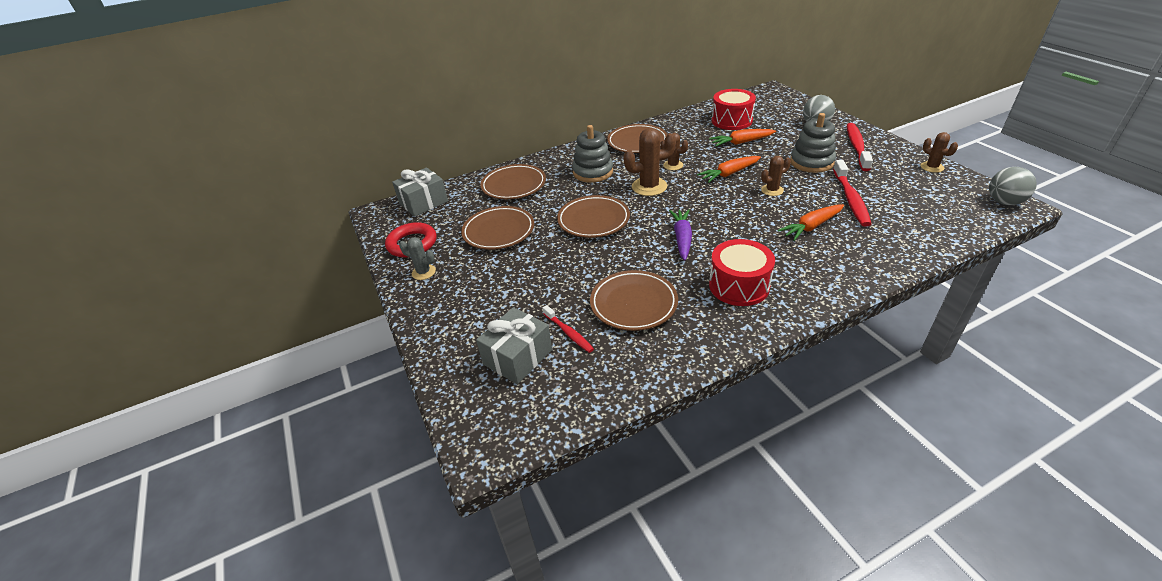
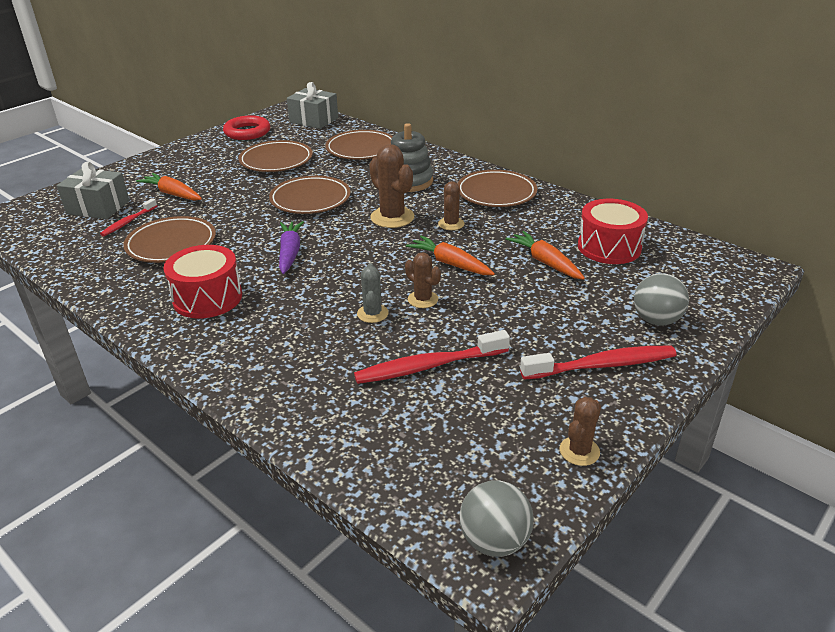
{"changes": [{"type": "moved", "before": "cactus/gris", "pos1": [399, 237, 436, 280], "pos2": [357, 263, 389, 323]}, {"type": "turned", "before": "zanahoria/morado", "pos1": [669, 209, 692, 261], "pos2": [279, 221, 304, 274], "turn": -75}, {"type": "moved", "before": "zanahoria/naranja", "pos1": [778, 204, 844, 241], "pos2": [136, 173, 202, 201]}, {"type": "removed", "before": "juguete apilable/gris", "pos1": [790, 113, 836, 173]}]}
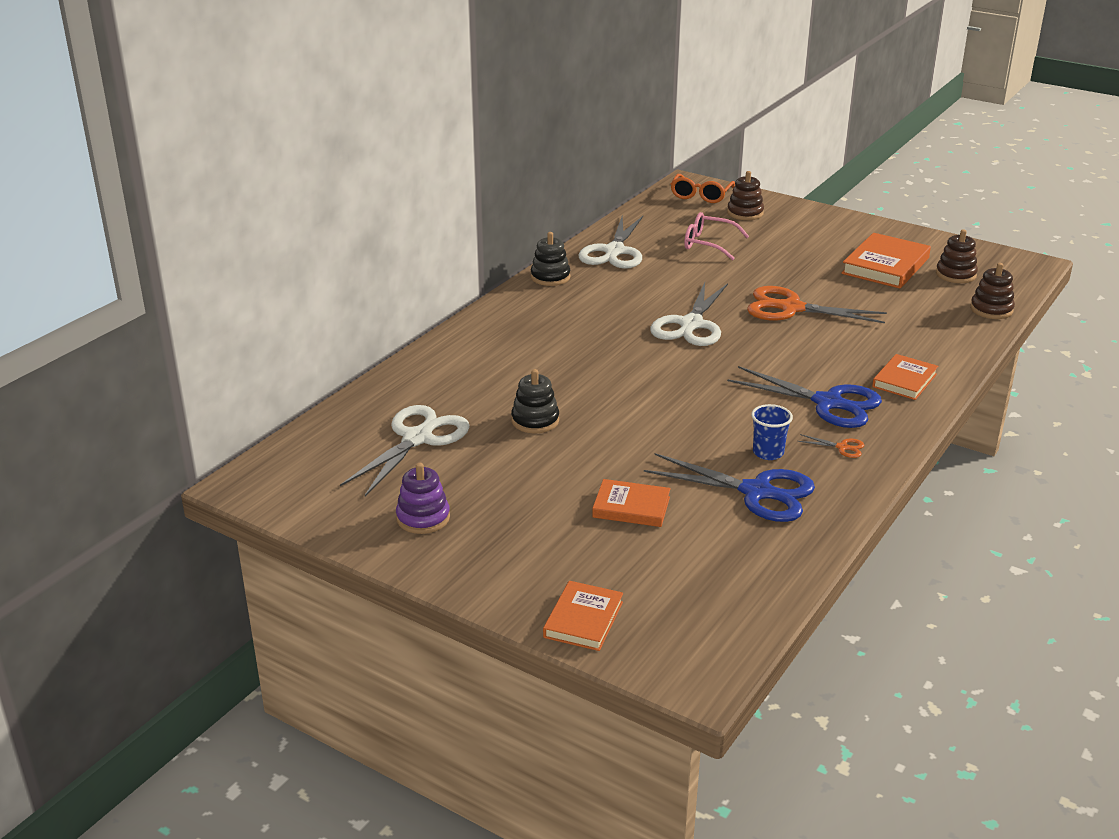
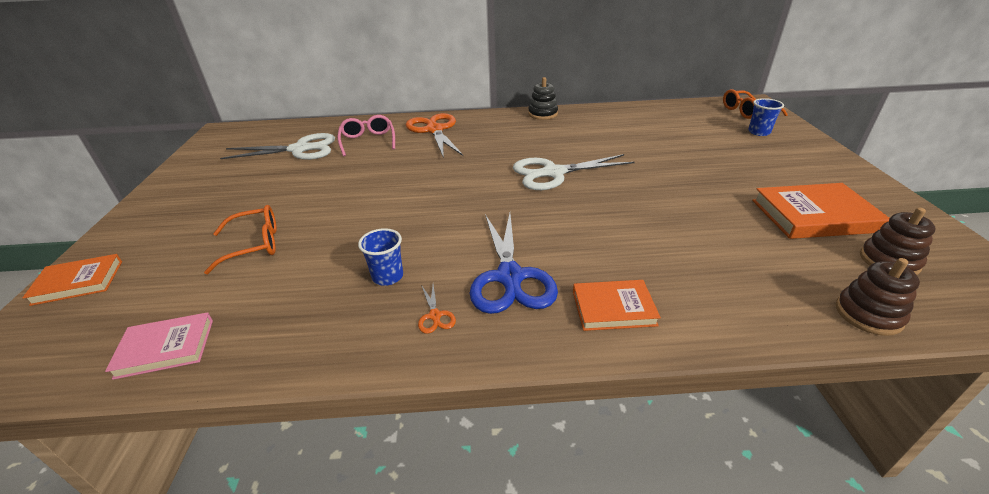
{"changes": [{"type": "removed", "before": "juguete apilable/morado", "pos1": [396, 463, 450, 534]}, {"type": "removed", "before": "juguete apilable/negro", "pos1": [511, 369, 559, 433]}, {"type": "removed", "before": "tijeras/blanco", "pos1": [578, 216, 643, 269]}, {"type": "replaced", "before": "libro/naranja", "after": "gafas/naranja", "pos1": [592, 479, 670, 527], "pos2": [204, 205, 277, 274]}, {"type": "removed", "before": "tijeras/azul", "pos1": [644, 453, 815, 522]}, {"type": "moved", "before": "gafas/rosa", "pos1": [684, 212, 749, 260], "pos2": [338, 115, 395, 156]}, {"type": "replaced", "before": "juguete apilable/marrón", "after": "vaso/azul", "pos1": [727, 171, 764, 220], "pos2": [748, 98, 784, 136]}, {"type": "moved", "before": "tijeras/naranja", "pos1": [747, 286, 887, 323], "pos2": [406, 113, 463, 158]}, {"type": "added", "after": "libro/rosa", "pos2": [105, 312, 213, 380]}]}
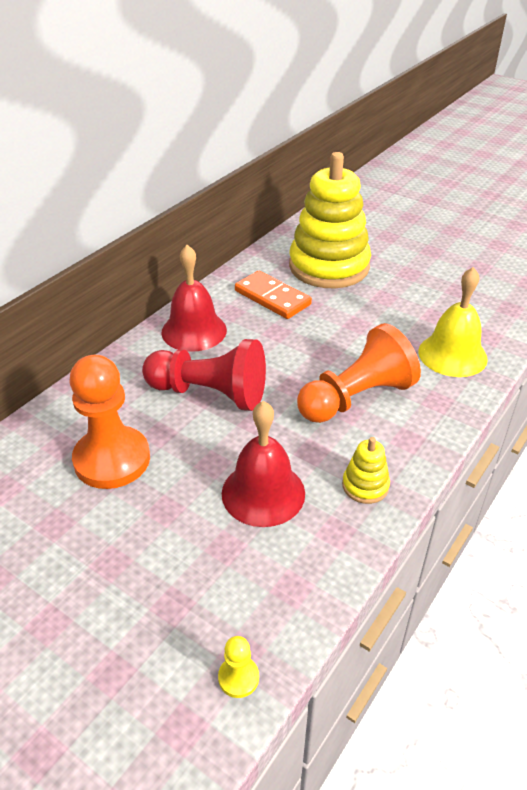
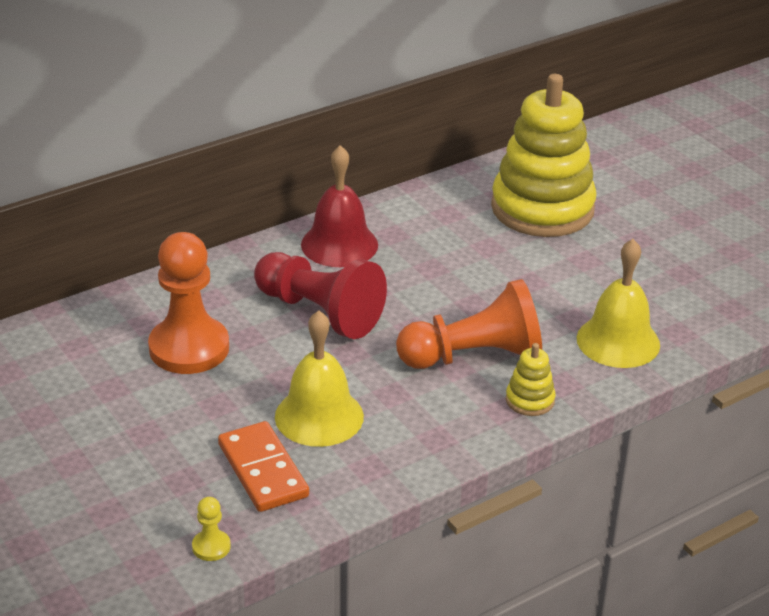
{"changes": [{"type": "recoloured", "before": "campana/rojo", "after": "campana/amarillo", "pos1": [222, 401, 305, 527], "pos2": [275, 310, 364, 447]}, {"type": "moved", "before": "ficha de dominó/naranja", "pos1": [235, 271, 312, 319], "pos2": [218, 421, 309, 512]}, {"type": "moved", "before": "juguete apilable/amarillo", "pos1": [342, 437, 390, 504], "pos2": [506, 343, 556, 416]}]}
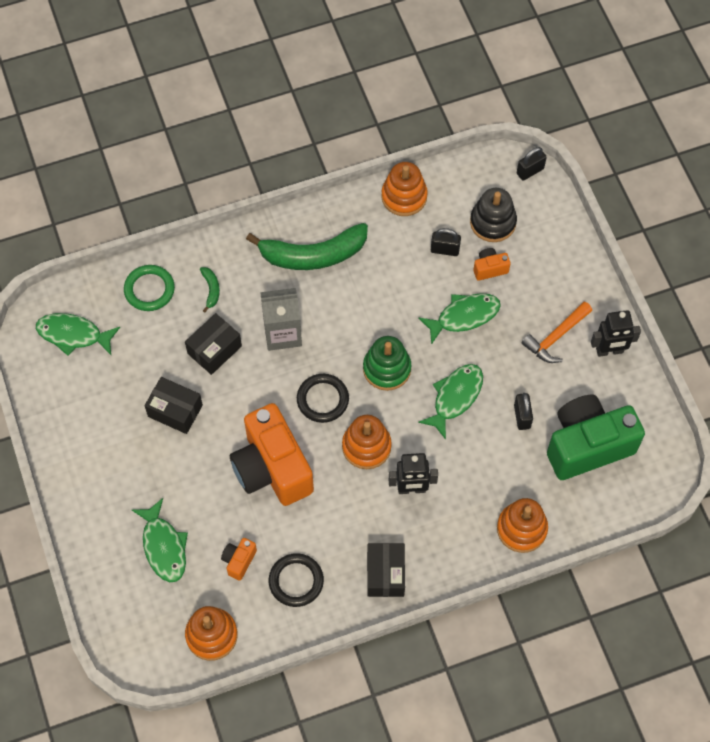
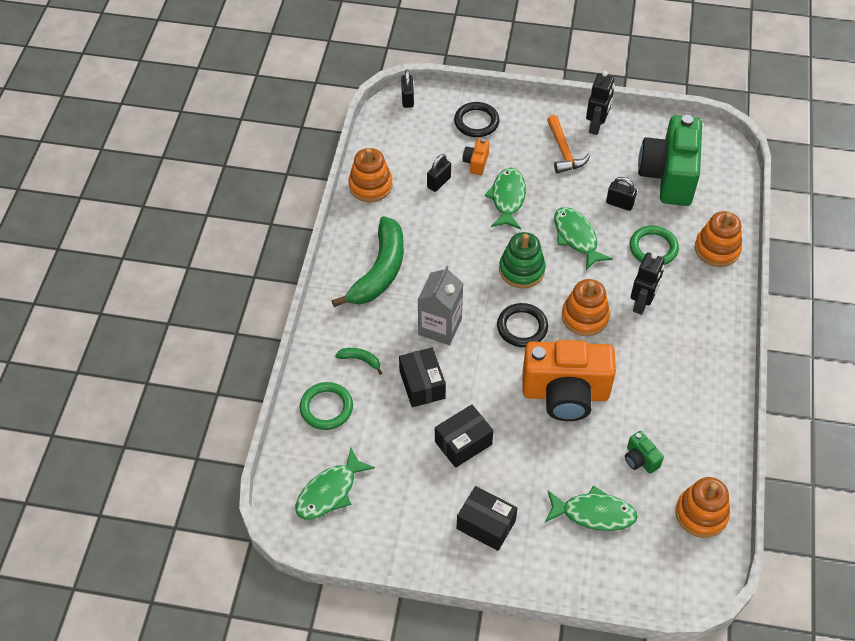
{"changes": [{"type": "recoloured", "before": "cámara/naranja", "after": "cámara/verde", "pos1": [221, 538, 257, 581], "pos2": [625, 431, 664, 474]}, {"type": "moved", "before": "anillo/negro", "pos1": [269, 553, 324, 607], "pos2": [454, 102, 500, 137]}, {"type": "moved", "before": "caja/negro", "pos1": [367, 543, 405, 597], "pos2": [456, 486, 518, 551]}, {"type": "removed", "before": "juguete apilable/negro", "pos1": [470, 188, 517, 242]}, {"type": "added", "after": "anillo/verde", "pos2": [630, 226, 679, 265]}]}
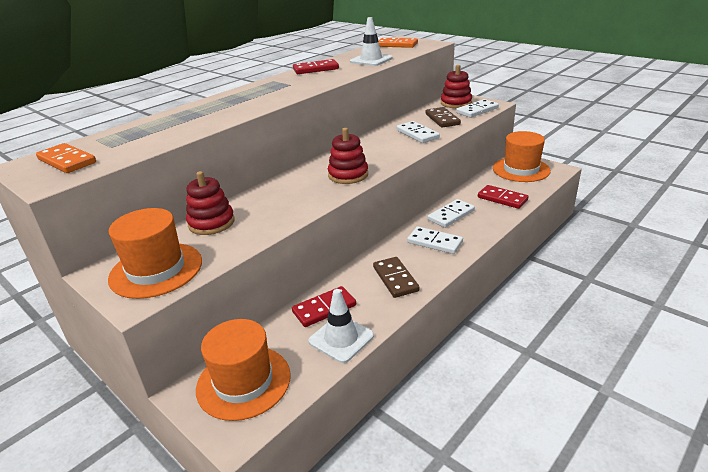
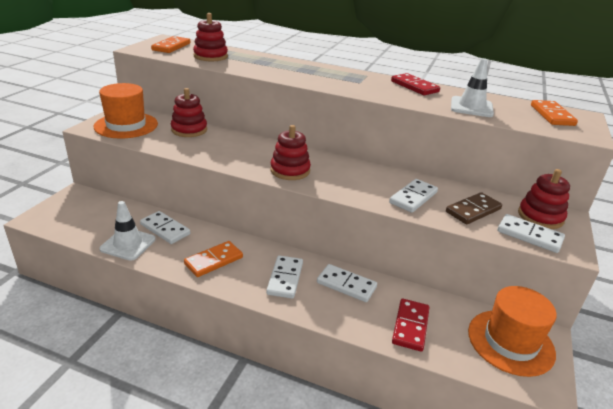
{"changes": [{"type": "removed", "before": "sombrero/naranja", "pos1": [196, 319, 291, 421]}, {"type": "recoloured", "before": "ficha de dominó/rojo", "after": "ficha de dominó/blanco", "pos1": [292, 286, 356, 327], "pos2": [140, 211, 190, 244]}, {"type": "recoloured", "before": "ficha de dominó/marrón", "after": "ficha de dominó/naranja", "pos1": [373, 257, 420, 298], "pos2": [184, 241, 243, 277]}, {"type": "added", "after": "juguete apilable/rojo", "pos2": [193, 13, 228, 61]}]}
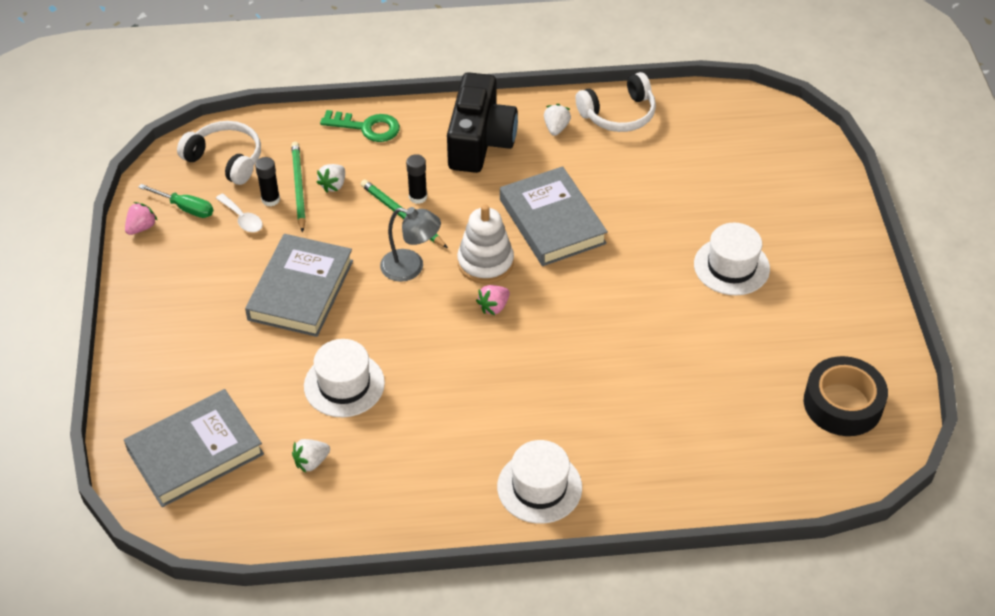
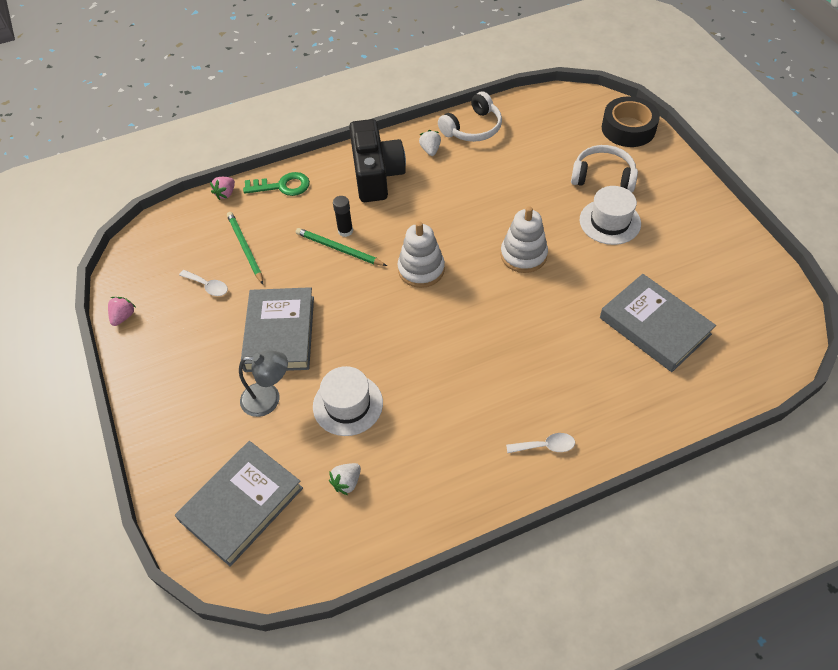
{"changes": [{"type": "removed", "before": "destornillador/verde", "pos1": [138, 184, 213, 218]}, {"type": "moved", "before": "auriculares/blanco", "pos1": [177, 121, 261, 185], "pos2": [571, 145, 638, 192]}, {"type": "removed", "before": "barra de pegamento/negro", "pos1": [255, 157, 280, 206]}, {"type": "removed", "before": "fresa/blanco", "pos1": [316, 164, 345, 193]}, {"type": "moved", "before": "lámpara/gris", "pos1": [380, 207, 441, 282], "pos2": [239, 350, 288, 417]}, {"type": "moved", "before": "fresa/rosa", "pos1": [476, 285, 510, 315], "pos2": [210, 177, 235, 200]}, {"type": "replaced", "before": "sombrero/blanco", "after": "cuchara/blanco", "pos1": [497, 440, 582, 524], "pos2": [506, 433, 575, 453]}, {"type": "moved", "before": "libro/gris", "pos1": [500, 166, 608, 266], "pos2": [600, 274, 716, 372]}, {"type": "moved", "before": "cinta adhesiva/negro", "pos1": [804, 356, 888, 436], "pos2": [602, 96, 660, 147]}, {"type": "added", "after": "juguete apilable/blanco", "pos2": [501, 206, 548, 273]}]}
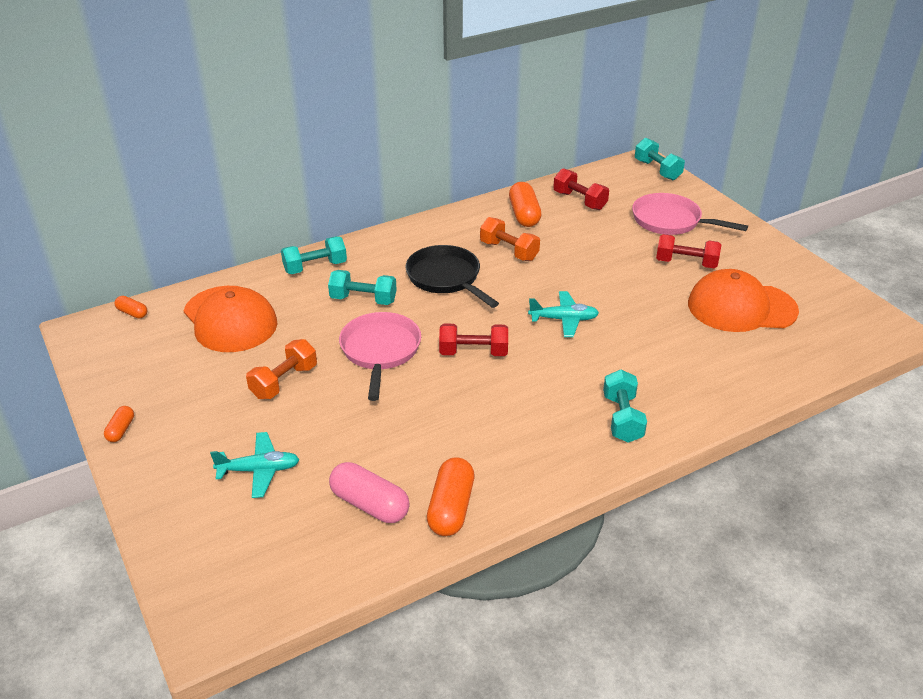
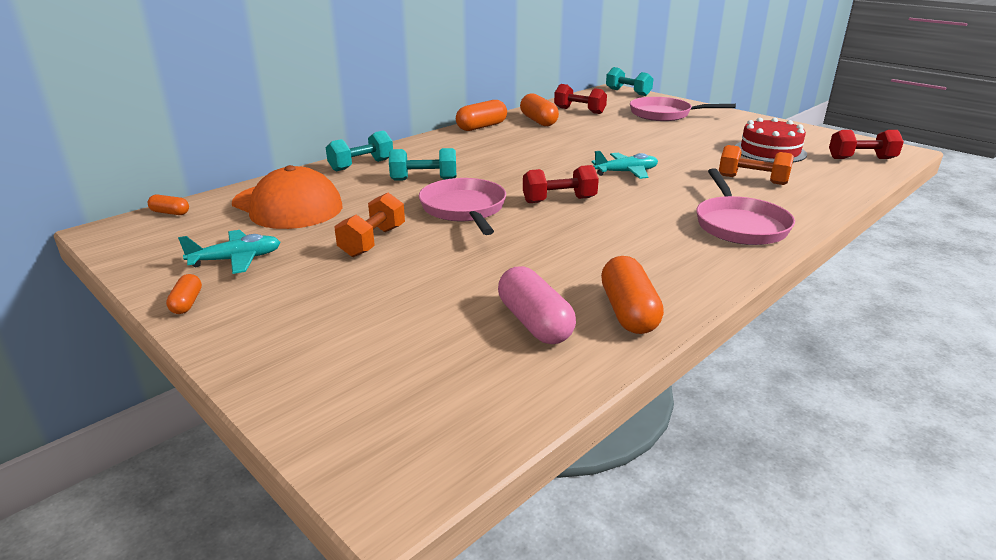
{"changes": [{"type": "moved", "before": "avión/turquesa", "pos1": [210, 432, 300, 498], "pos2": [178, 230, 281, 274]}, {"type": "turned", "before": "cápsula/rosa", "pos1": [329, 462, 410, 523], "pos2": [498, 266, 576, 344], "turn": 45}, {"type": "removed", "before": "sartén/negro", "pos1": [405, 245, 499, 308]}, {"type": "moved", "before": "mancuerna/naranja", "pos1": [480, 217, 540, 261], "pos2": [719, 145, 794, 185]}, {"type": "replaced", "before": "mancuerna/turquesa", "after": "sartén/rosa", "pos1": [603, 369, 647, 443], "pos2": [696, 168, 795, 245]}, {"type": "moved", "before": "mancuerna/rojo", "pos1": [656, 234, 721, 268], "pos2": [829, 130, 904, 159]}, {"type": "replaced", "before": "gorra/naranja", "after": "tarta/rojo", "pos1": [688, 269, 799, 332], "pos2": [735, 118, 807, 163]}, {"type": "added", "after": "cápsula/naranja", "pos2": [456, 100, 507, 131]}]}
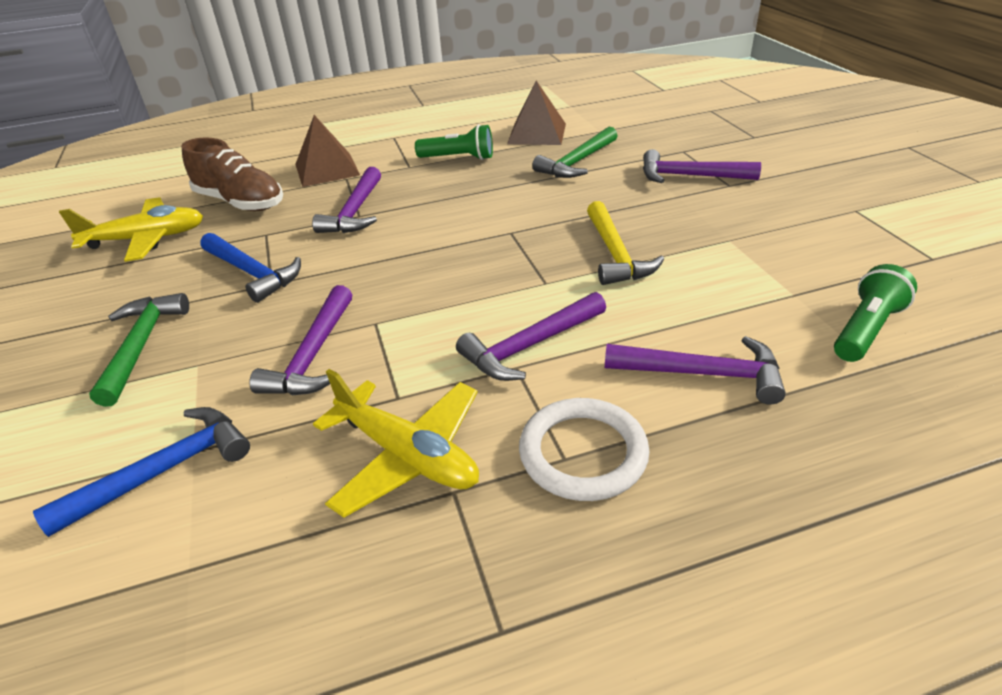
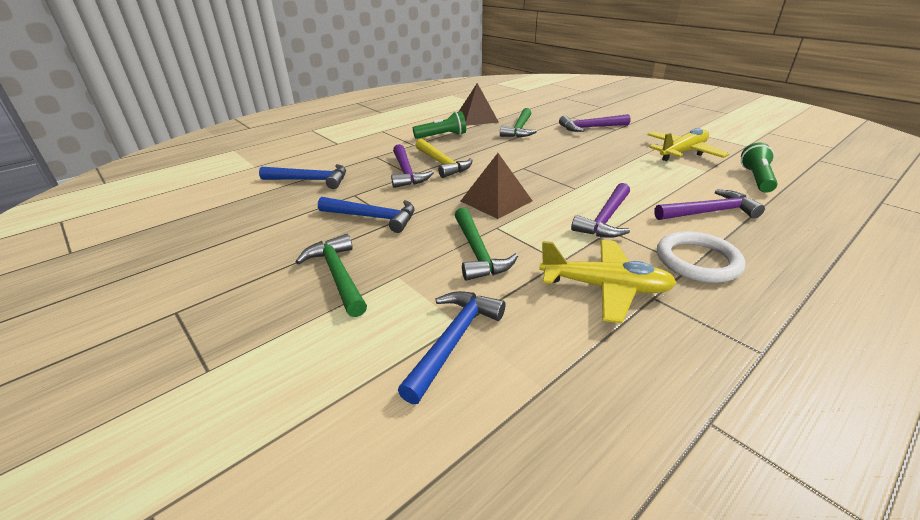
{"changes": [{"type": "moved", "before": "avión/amarillo", "pos1": [59, 197, 203, 262], "pos2": [647, 128, 729, 161]}, {"type": "replaced", "before": "zapato/marrón", "after": "martillo/azul", "pos1": [181, 137, 283, 211], "pos2": [259, 164, 346, 189]}, {"type": "recoloured", "before": "martillo/morado", "after": "martillo/verde", "pos1": [249, 285, 352, 395], "pos2": [455, 207, 518, 281]}, {"type": "moved", "before": "pirámide/marrón", "pos1": [295, 115, 360, 187], "pos2": [461, 153, 532, 219]}, {"type": "moved", "before": "martillo/amarillo", "pos1": [587, 201, 664, 285], "pos2": [415, 139, 472, 178]}]}
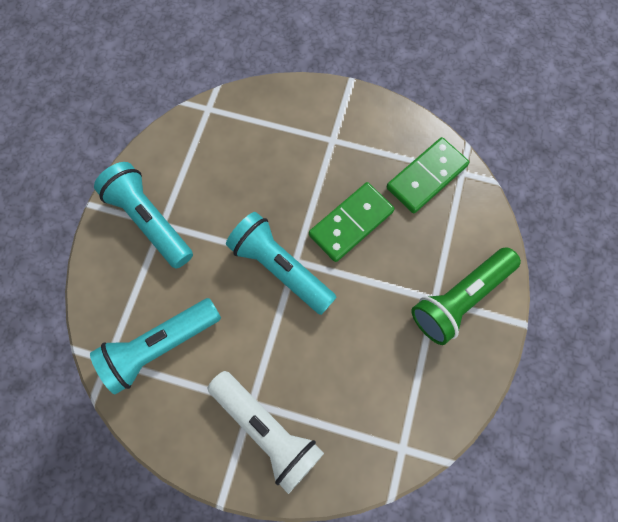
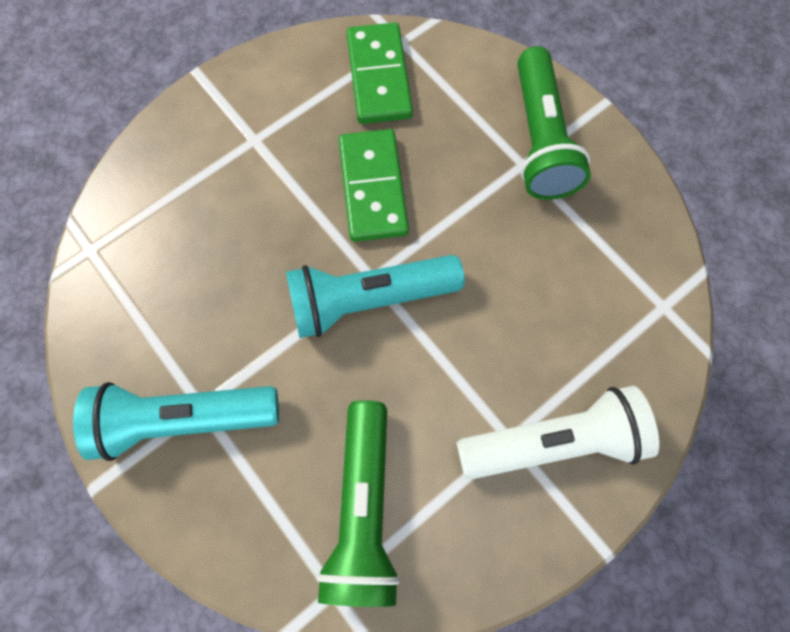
{"changes": [{"type": "recoloured", "before": "lámpara de mano/turquesa", "after": "lámpara de mano/verde", "pos1": [90, 298, 221, 394], "pos2": [316, 400, 400, 607]}]}
